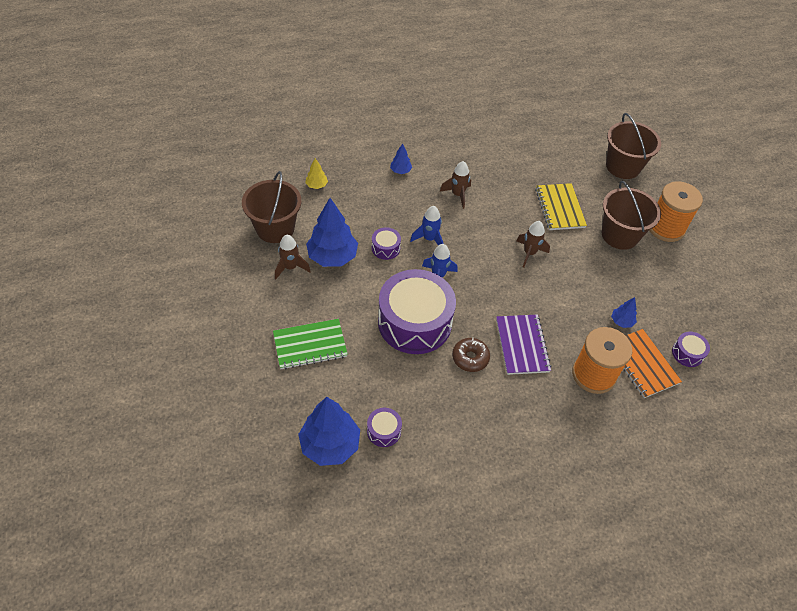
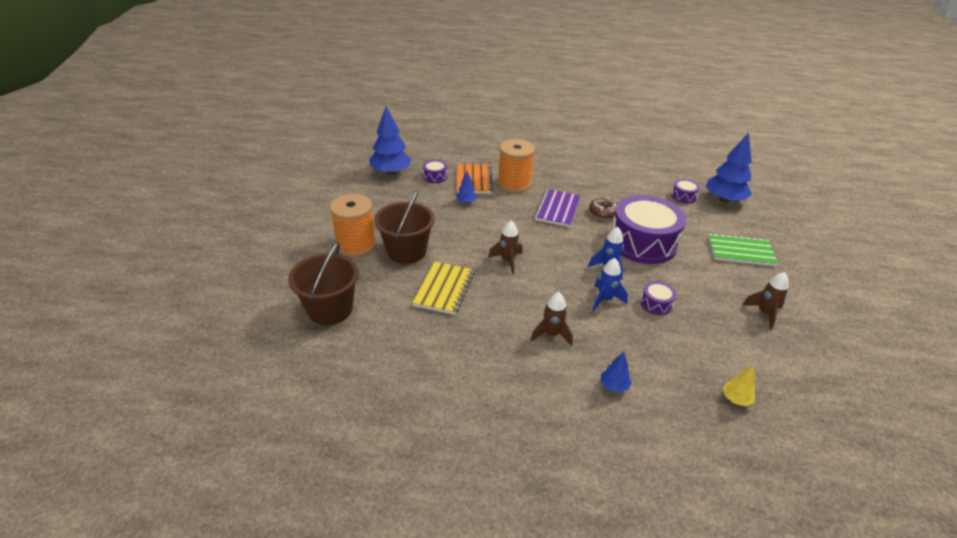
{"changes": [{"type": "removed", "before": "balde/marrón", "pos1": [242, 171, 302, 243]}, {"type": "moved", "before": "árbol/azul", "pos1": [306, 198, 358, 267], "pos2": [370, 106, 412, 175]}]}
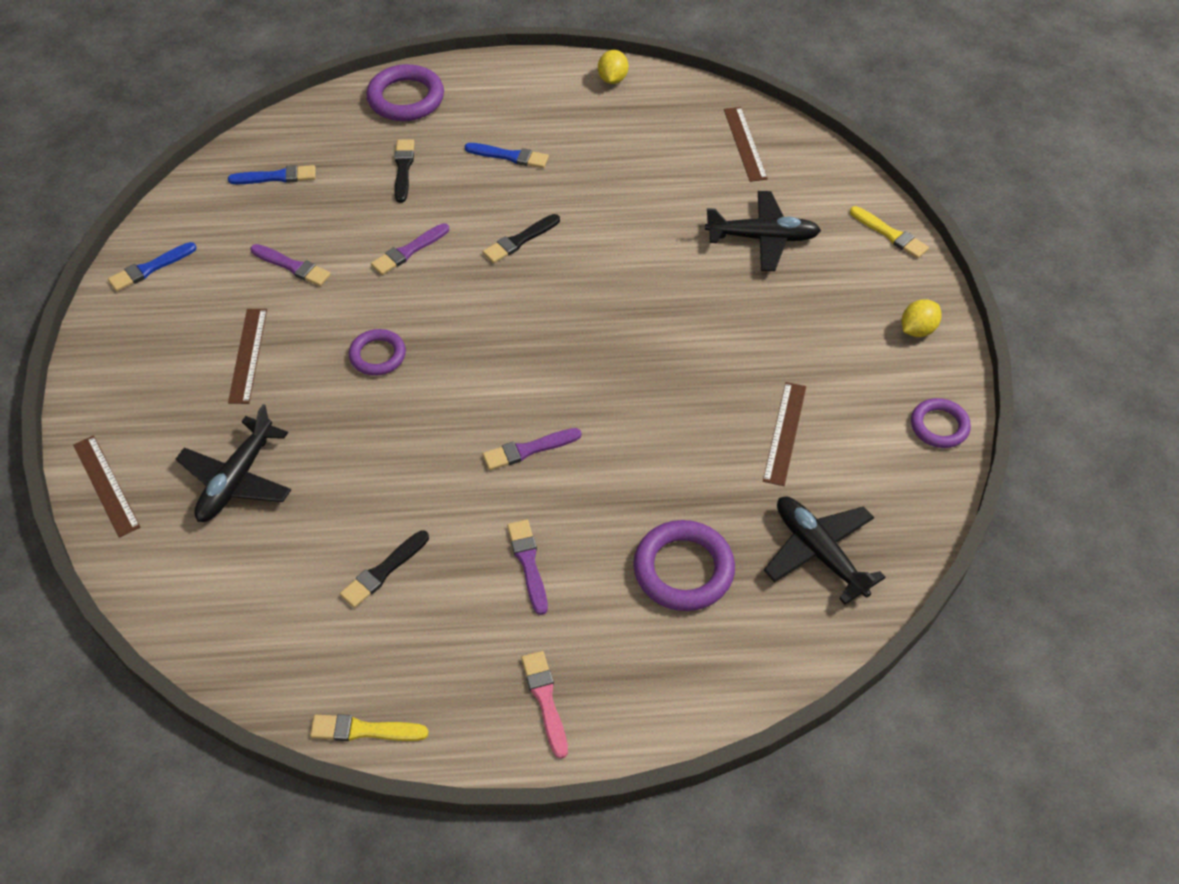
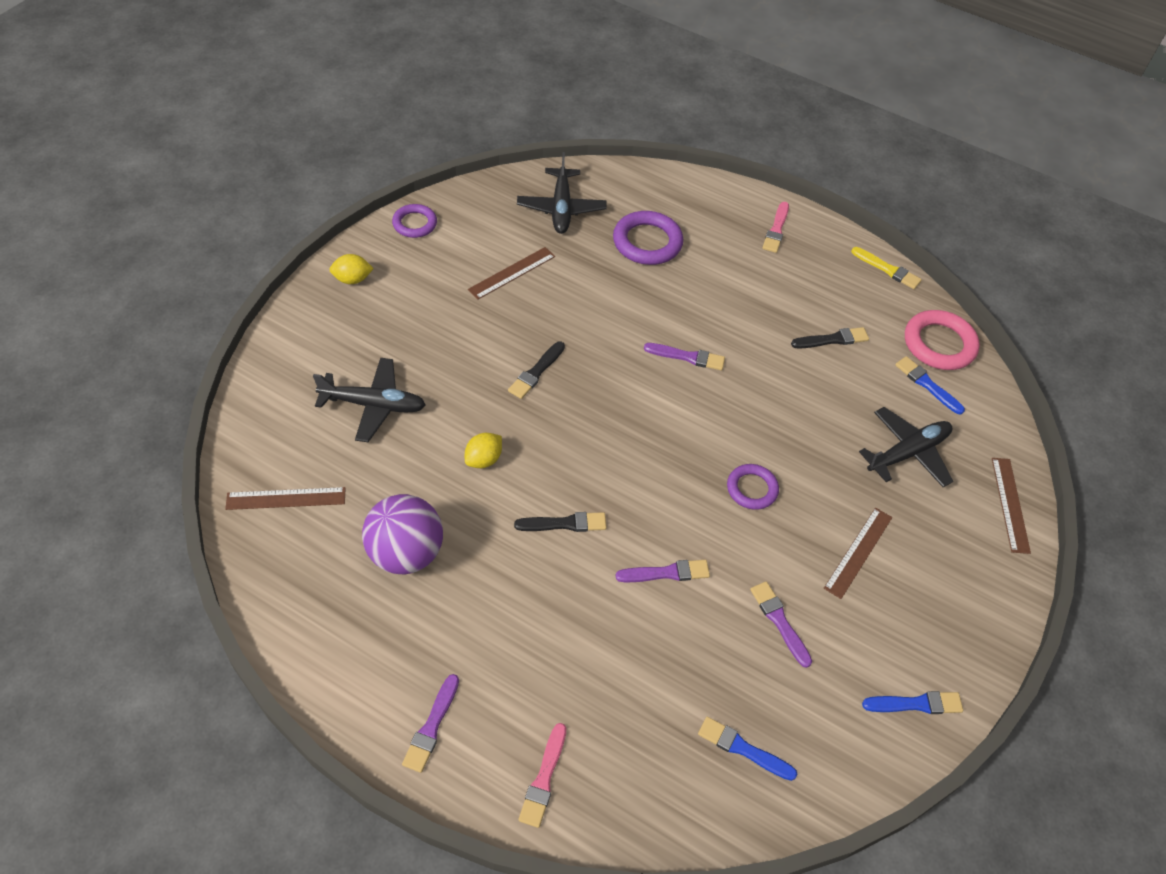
{"changes": [{"type": "replaced", "before": "anillo/morado", "after": "pincel/rosa", "pos1": [366, 64, 444, 121], "pos2": [519, 723, 566, 828]}, {"type": "moved", "before": "pincel/negro", "pos1": [394, 139, 414, 203], "pos2": [508, 341, 565, 399]}, {"type": "moved", "before": "pincel/azul", "pos1": [464, 143, 549, 168], "pos2": [895, 356, 965, 414]}, {"type": "moved", "before": "pincel/morado", "pos1": [507, 520, 548, 615], "pos2": [402, 674, 459, 773]}, {"type": "moved", "before": "limón/amarillo", "pos1": [598, 50, 629, 84], "pos2": [465, 433, 502, 468]}, {"type": "turned", "before": "avión/negro", "pos1": [705, 191, 821, 271], "pos2": [313, 358, 426, 442], "turn": 150}, {"type": "turned", "before": "regla/marrón", "pos1": [724, 107, 768, 182], "pos2": [225, 487, 345, 510], "turn": 60}, {"type": "removed", "before": "pincel/amarillo", "pos1": [850, 206, 929, 259]}, {"type": "added", "after": "pelota/morado", "pos2": [362, 494, 443, 574]}, {"type": "added", "after": "anillo/rosa", "pos2": [905, 310, 980, 370]}]}
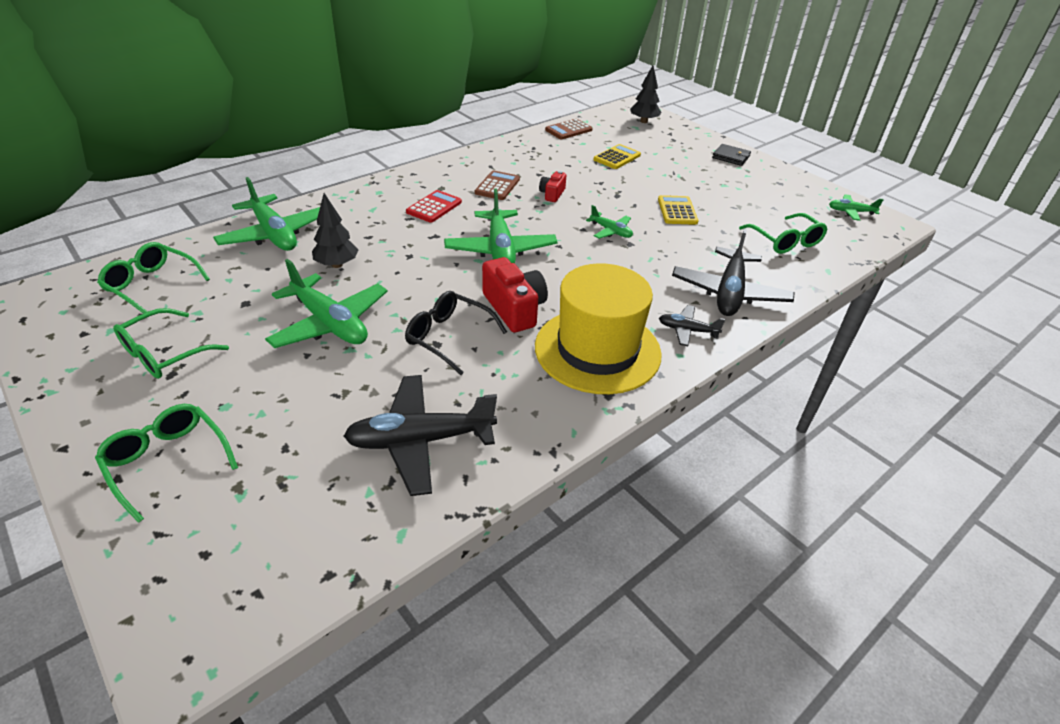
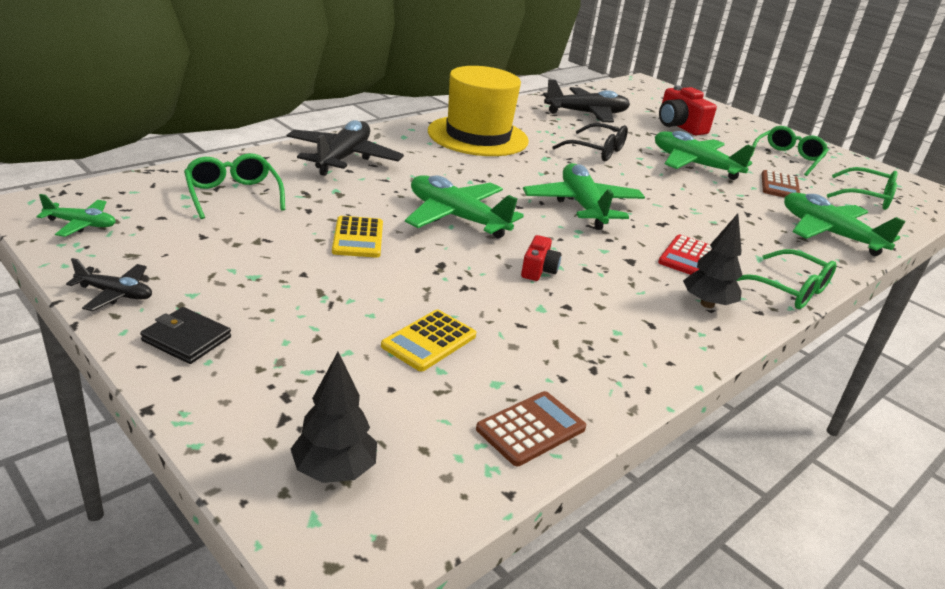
{"changes": [{"type": "moved", "before": "gafas/verde", "pos1": [95, 404, 238, 523], "pos2": [736, 249, 837, 309]}, {"type": "moved", "before": "árbol/negro", "pos1": [312, 193, 359, 268], "pos2": [683, 214, 742, 308]}, {"type": "moved", "before": "calculadora/marrón", "pos1": [475, 170, 520, 200], "pos2": [762, 170, 800, 197]}, {"type": "moved", "before": "cámara/rojo", "pos1": [482, 257, 548, 333], "pos2": [659, 85, 717, 135]}, {"type": "resized", "before": "avión/verde", "pos1": [586, 205, 633, 239], "pos2": [405, 175, 524, 238], "scale": 1.96}, {"type": "moved", "before": "avión/negro", "pos1": [659, 305, 725, 346], "pos2": [66, 258, 152, 311]}]}
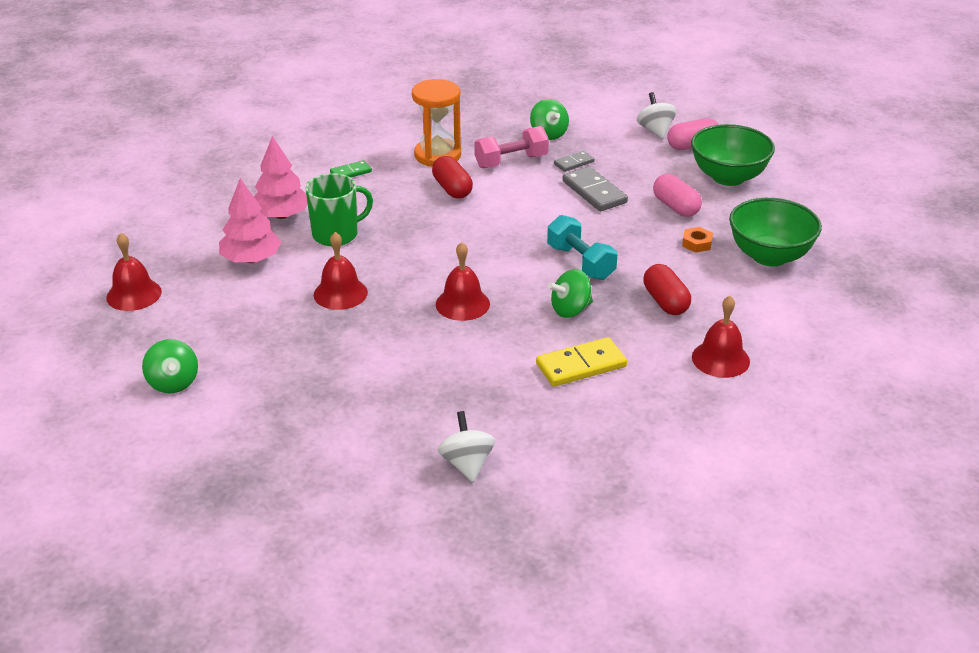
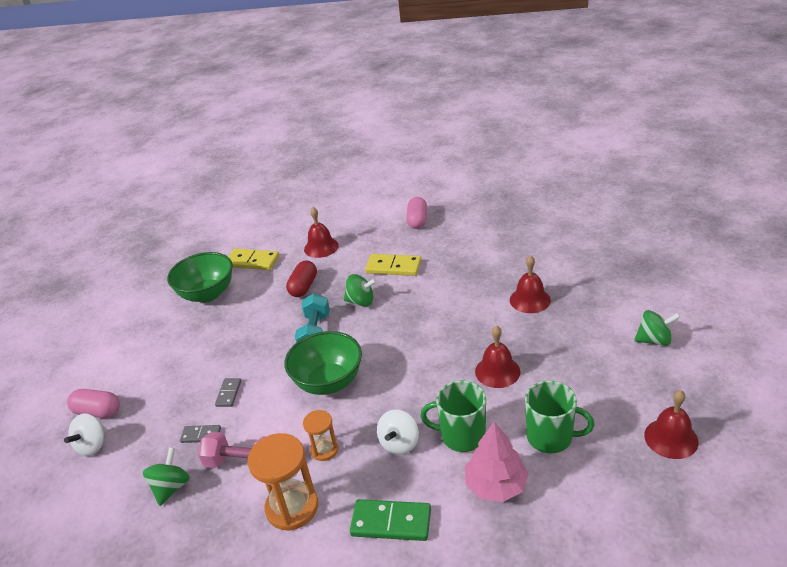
{"changes": [{"type": "turned", "before": "peonza/verde", "pos1": [142, 339, 198, 394], "pos2": [634, 310, 680, 346], "turn": 75}, {"type": "replaced", "before": "árbol/rosa", "after": "taza/verde", "pos1": [219, 178, 282, 263], "pos2": [525, 380, 594, 453]}, {"type": "resized", "before": "ficha de dominó/verde", "pos1": [330, 160, 372, 178], "pos2": [350, 499, 431, 541], "scale": 1.76}, {"type": "replaced", "before": "cápsula/rojo", "after": "reloj de arena/naranja", "pos1": [432, 156, 473, 199], "pos2": [303, 410, 338, 461]}, {"type": "moved", "before": "campana/rojo", "pos1": [436, 242, 490, 321], "pos2": [510, 255, 551, 313]}, {"type": "moved", "before": "peonza/blanco", "pos1": [438, 411, 495, 482], "pos2": [377, 409, 419, 455]}, {"type": "resized", "before": "ficha de dominó/gris", "pos1": [562, 166, 628, 211], "pos2": [215, 378, 241, 407], "scale": 0.57}, {"type": "moved", "before": "cápsula/rosa", "pos1": [653, 174, 702, 217], "pos2": [406, 197, 427, 229]}, {"type": "removed", "before": "tuerca/naranja", "pos1": [682, 227, 713, 253]}, {"type": "moved", "before": "cuenco/verde", "pos1": [691, 124, 775, 186], "pos2": [284, 331, 362, 395]}, {"type": "added", "after": "ficha de dominó/amarillo", "pos2": [228, 248, 279, 270]}]}
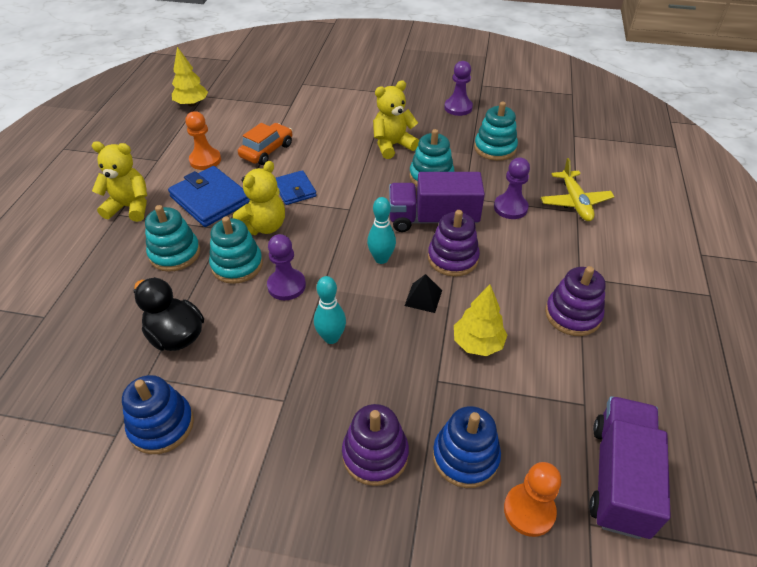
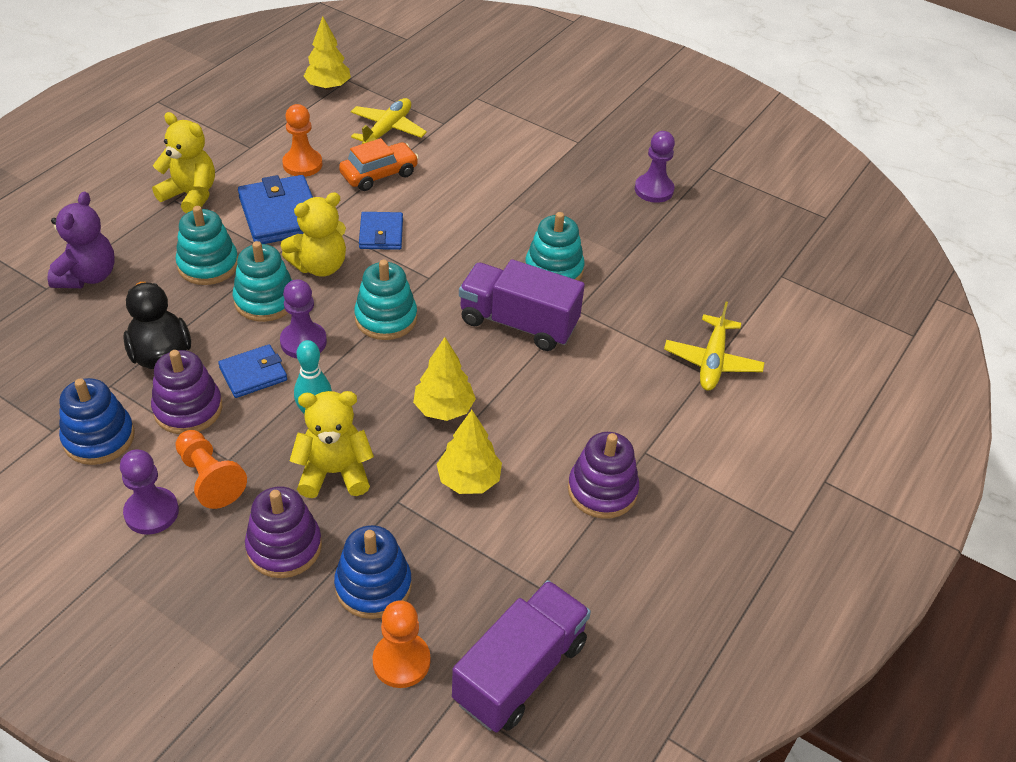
{"changes": [{"type": "removed", "before": "bolo/turquesa", "pos1": [367, 197, 396, 264]}, {"type": "moved", "before": "osito/amarillo", "pos1": [373, 80, 419, 159], "pos2": [290, 391, 374, 498]}, {"type": "replaced", "before": "pirámide/negro", "after": "árbol/amarillo", "pos1": [404, 274, 442, 313], "pos2": [413, 337, 476, 421]}, {"type": "moved", "before": "juguete apilable/morado", "pos1": [428, 210, 480, 277], "pos2": [151, 350, 222, 434]}, {"type": "moved", "before": "juguete apilable/turquesa", "pos1": [474, 101, 518, 161], "pos2": [354, 260, 417, 340]}, {"type": "moved", "before": "peón/morado", "pos1": [494, 157, 530, 219], "pos2": [120, 449, 179, 535]}, {"type": "added", "after": "osito/morado", "pos2": [48, 192, 115, 288]}, {"type": "added", "after": "peón/naranja", "pos2": [175, 430, 247, 509]}, {"type": "added", "after": "cartera/azul", "pos2": [218, 345, 287, 398]}, {"type": "added", "after": "avión/amarillo", "pos2": [351, 98, 427, 144]}]}
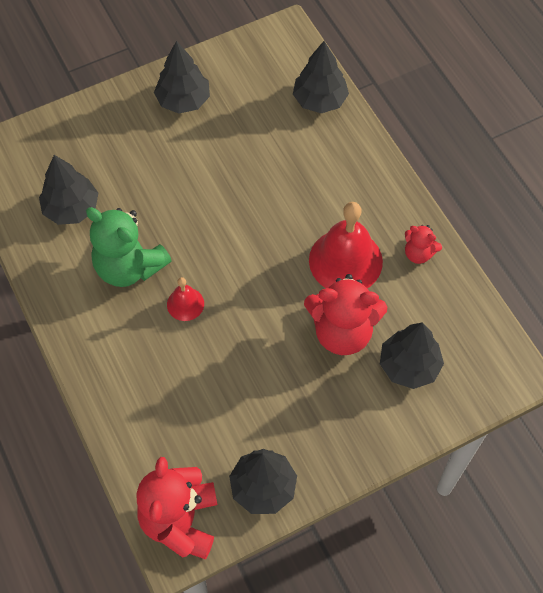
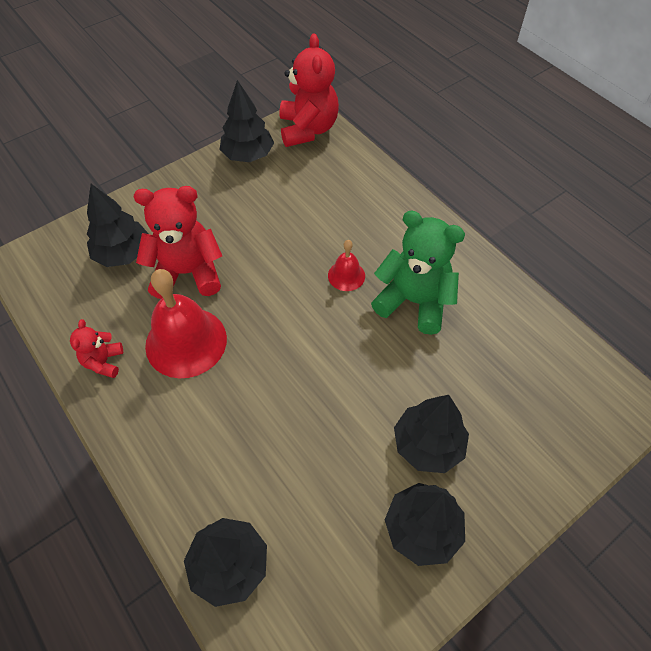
{"changes": [{"type": "moved", "before": "árbol/negro", "pos1": [39, 155, 98, 225], "pos2": [394, 395, 469, 473]}, {"type": "turned", "before": "osito/rojo", "pos1": [405, 225, 442, 264], "pos2": [70, 319, 123, 378], "turn": -105}]}
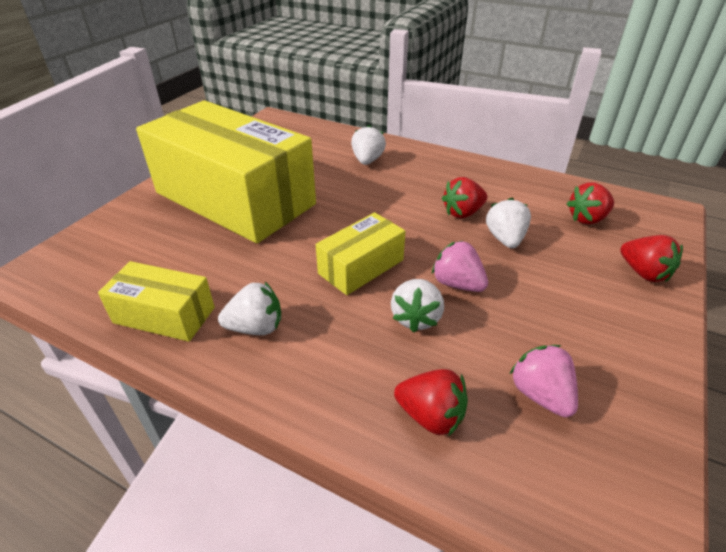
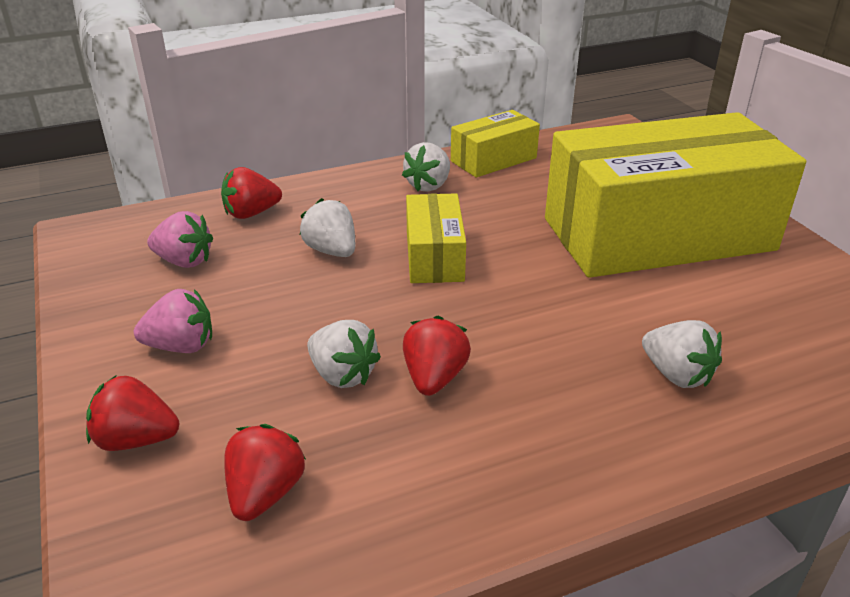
{"changes": [{"type": "moved", "before": "fresa/rosa", "pos1": [432, 241, 488, 292], "pos2": [134, 289, 212, 353]}]}
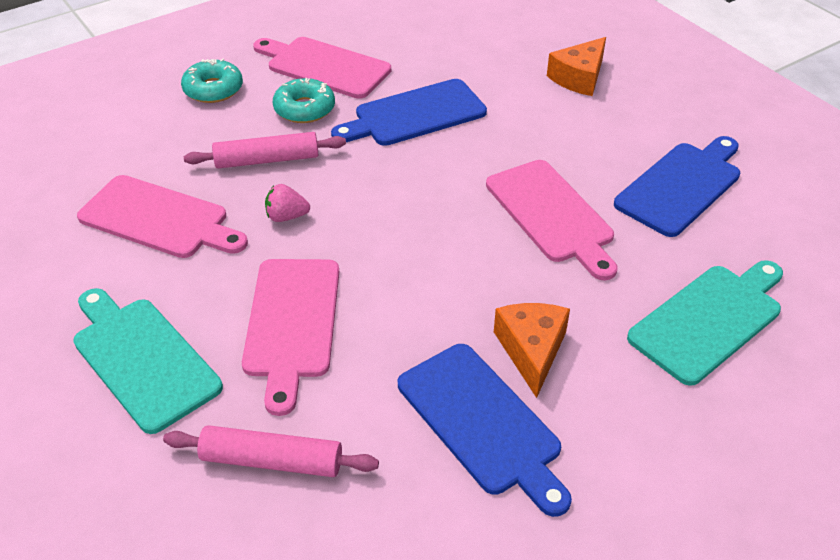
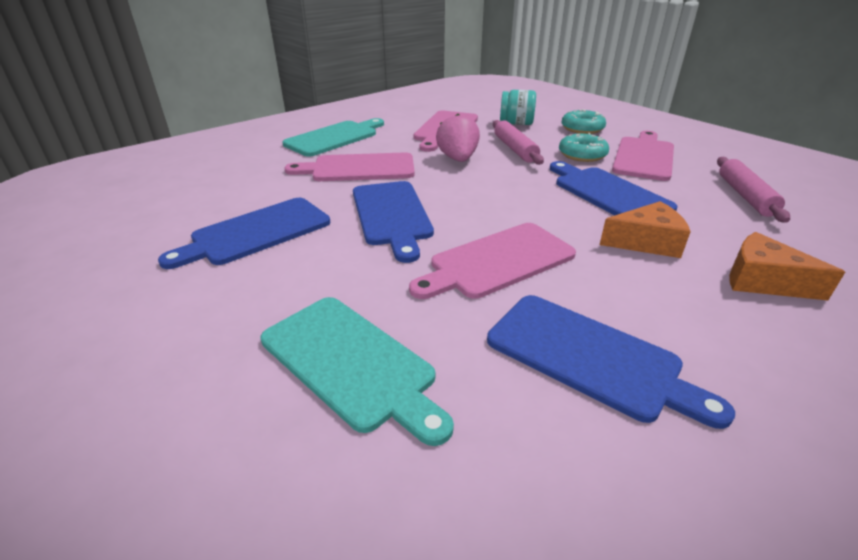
{"changes": [{"type": "moved", "before": "rodillo/rosa", "pos1": [163, 425, 379, 477], "pos2": [717, 157, 790, 223]}, {"type": "resized", "before": "fresa/rosa", "pos1": [265, 184, 310, 222], "pos2": [436, 114, 480, 162], "scale": 1.63}, {"type": "moved", "before": "queso/naranja", "pos1": [494, 303, 570, 398], "pos2": [600, 201, 691, 258]}, {"type": "added", "after": "tabla de cortar/azul", "pos2": [353, 181, 434, 263]}, {"type": "added", "after": "tarro/turquesa", "pos2": [500, 90, 536, 125]}]}
